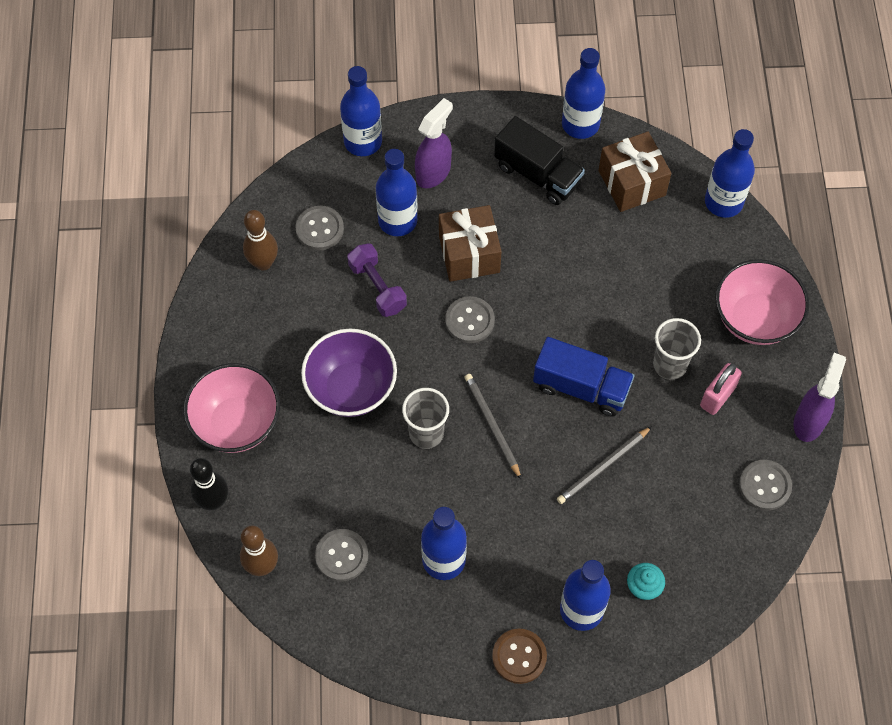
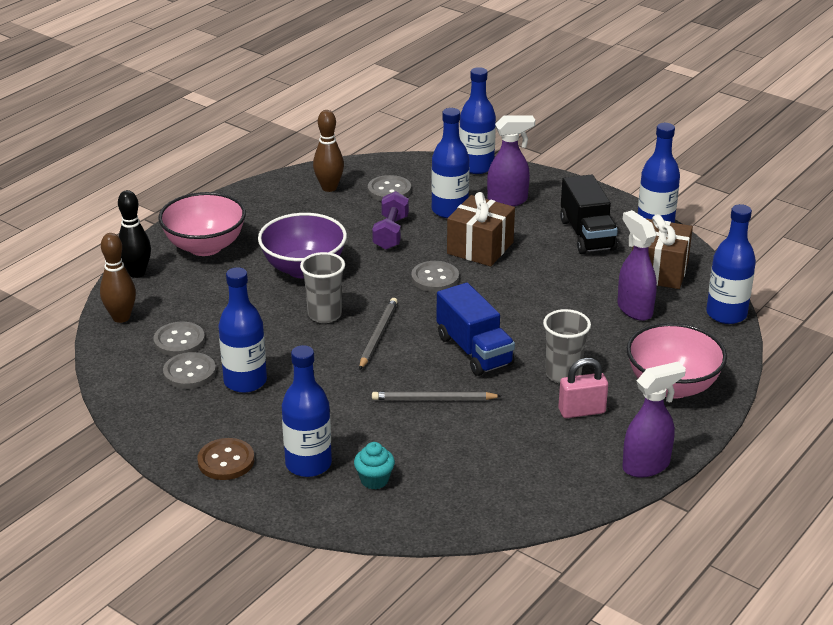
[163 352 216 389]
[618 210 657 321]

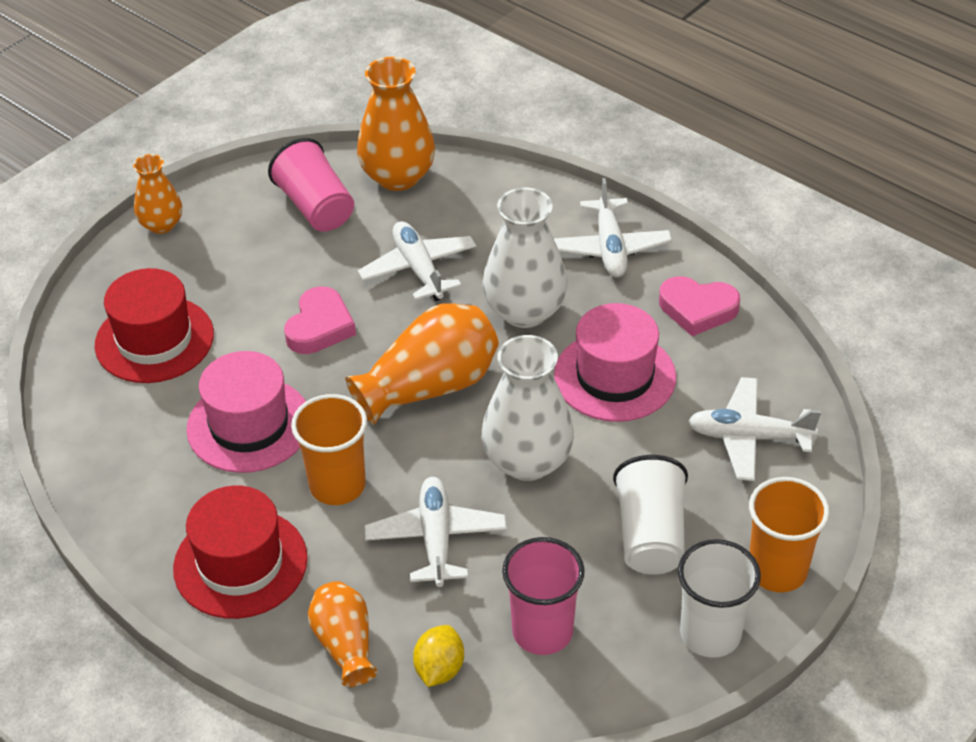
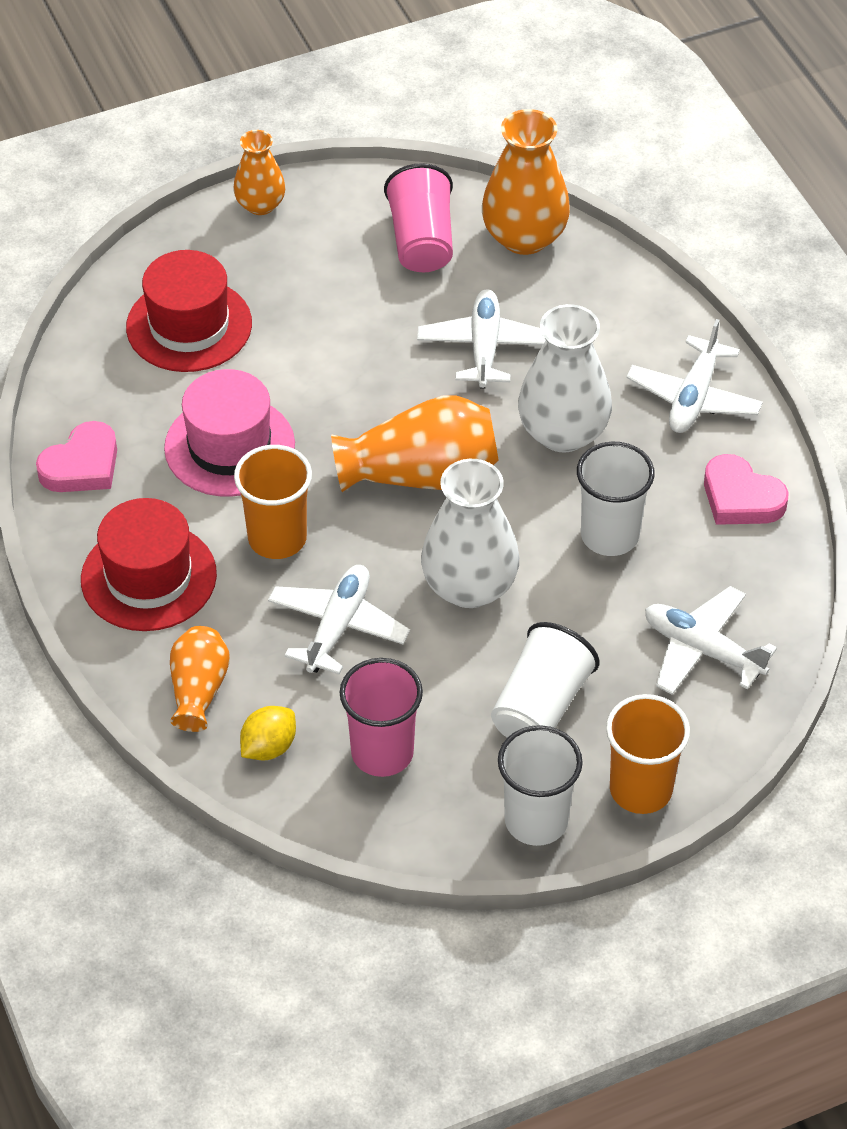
[36 421 117 492]
[577 442 655 556]

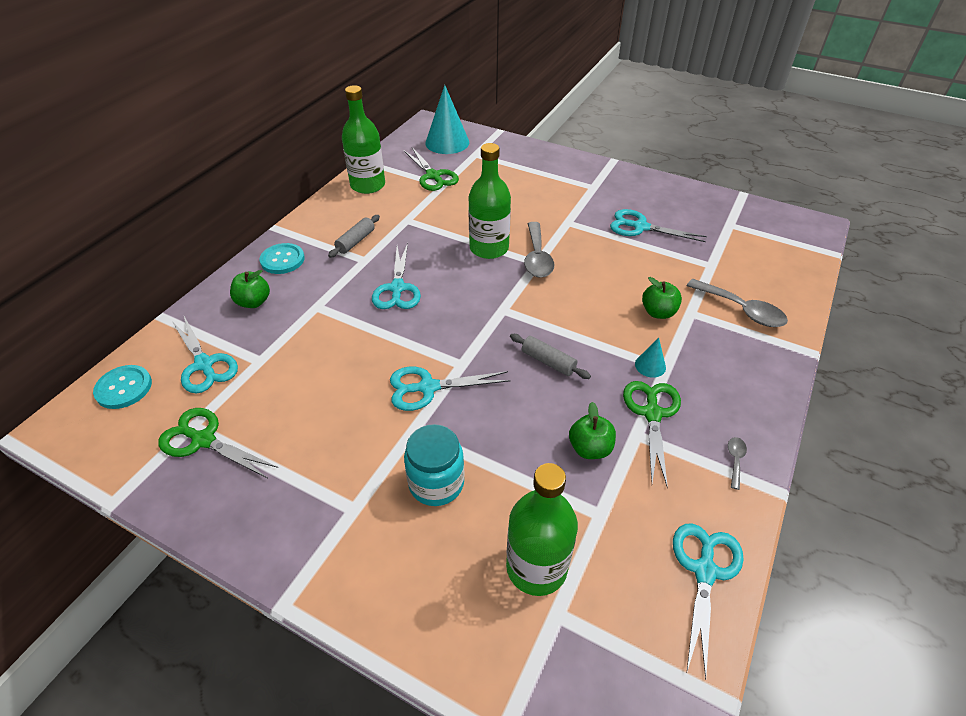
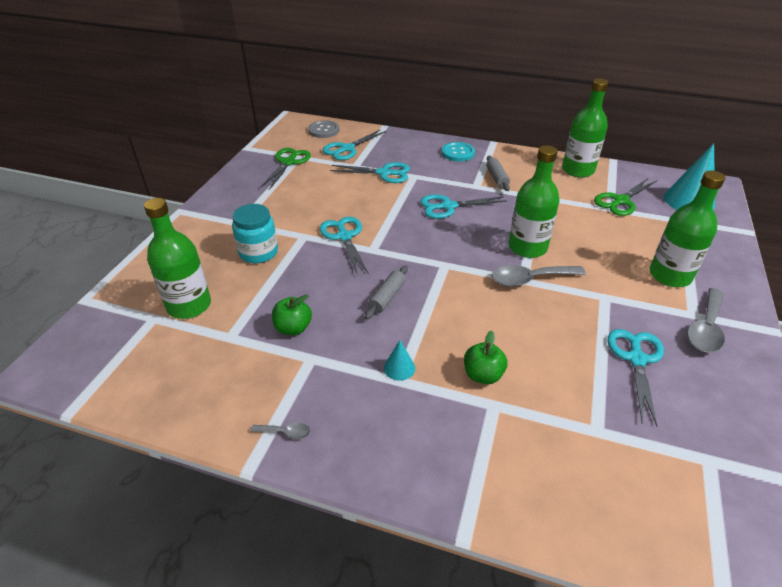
[308 120 339 138]
[330 162 410 183]
[486 156 510 191]
[650 170 725 287]
[687 288 725 353]
[230 270 270 308] (first image)
[623 381 681 488] (first image)

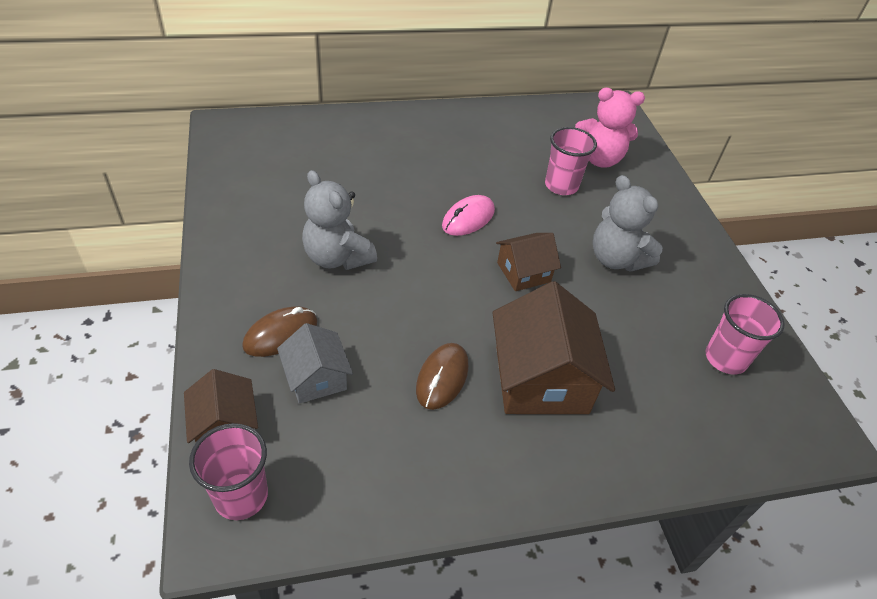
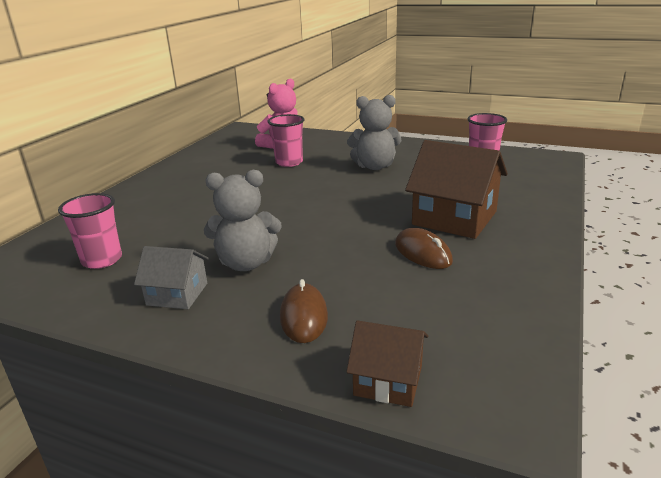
[58 193 122 269]
[134 246 209 309]
[442 195 495 236] (first image)
[496 233 561 291] (first image)

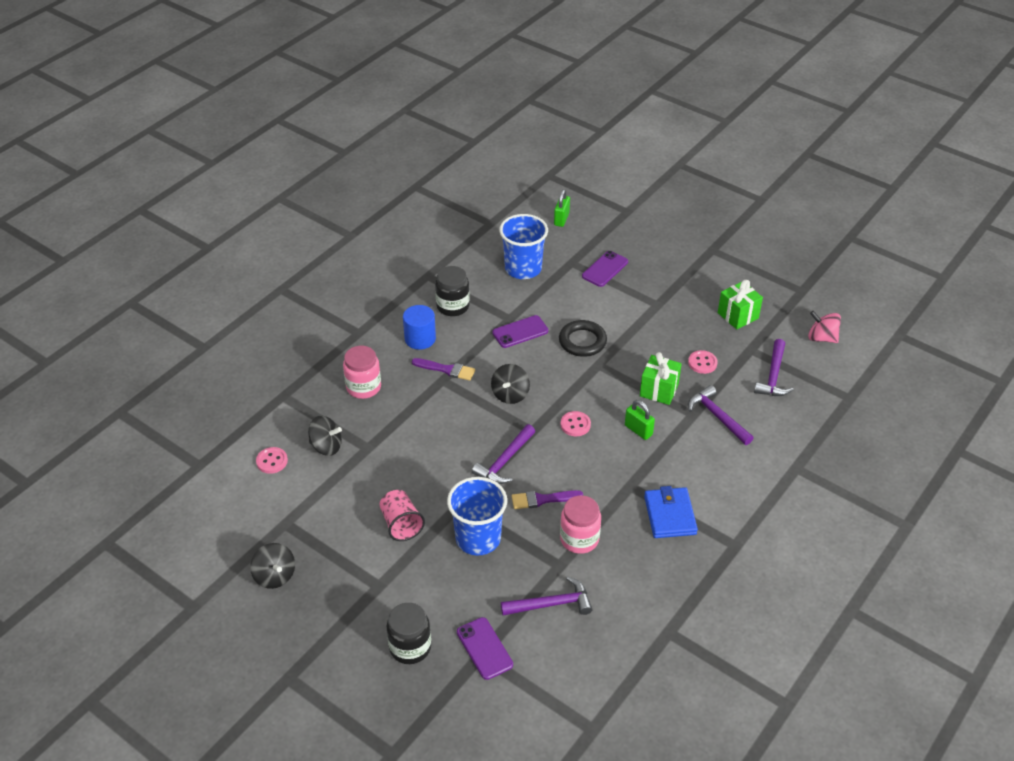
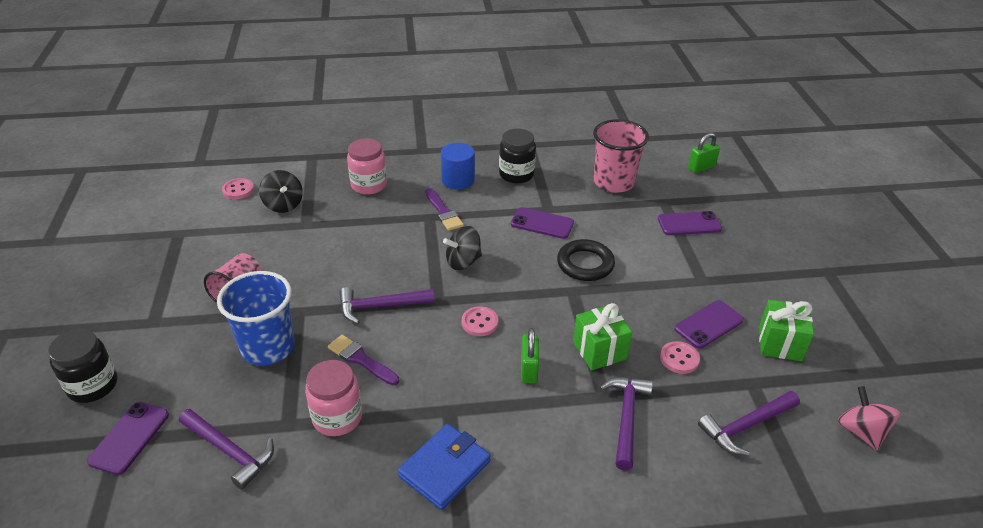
[593 119 649 193]
[675 300 744 349]
[250 543 295 589] (first image)

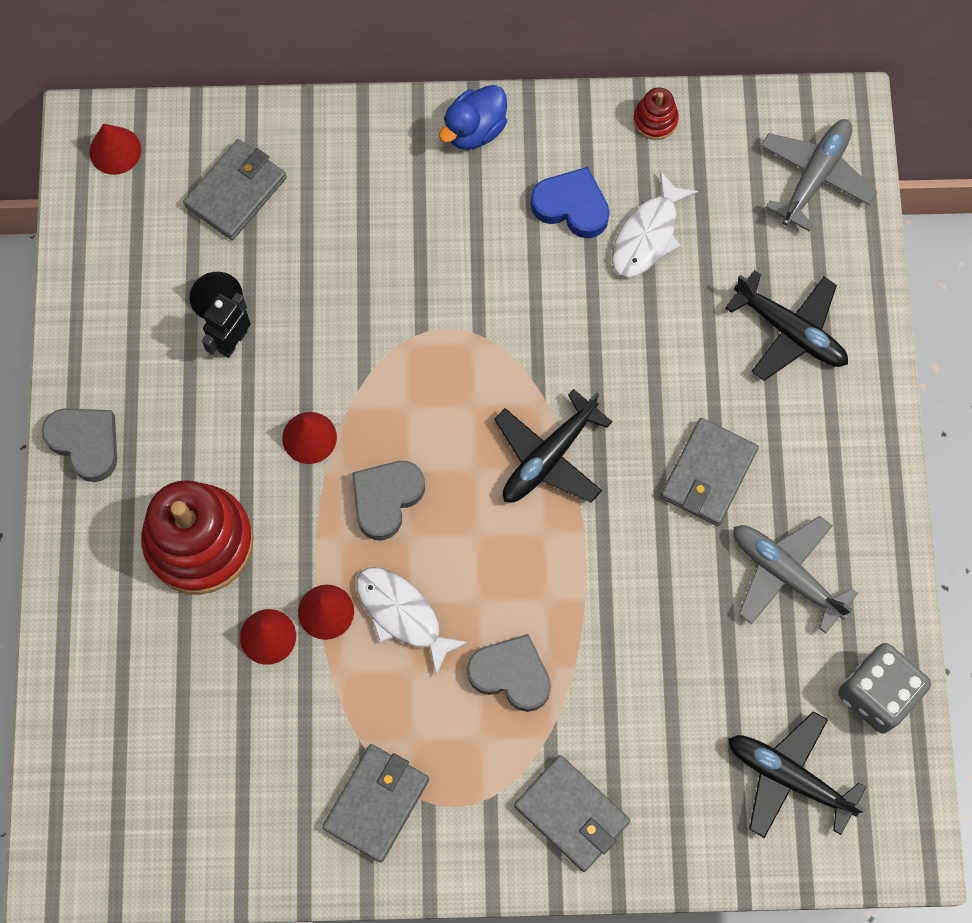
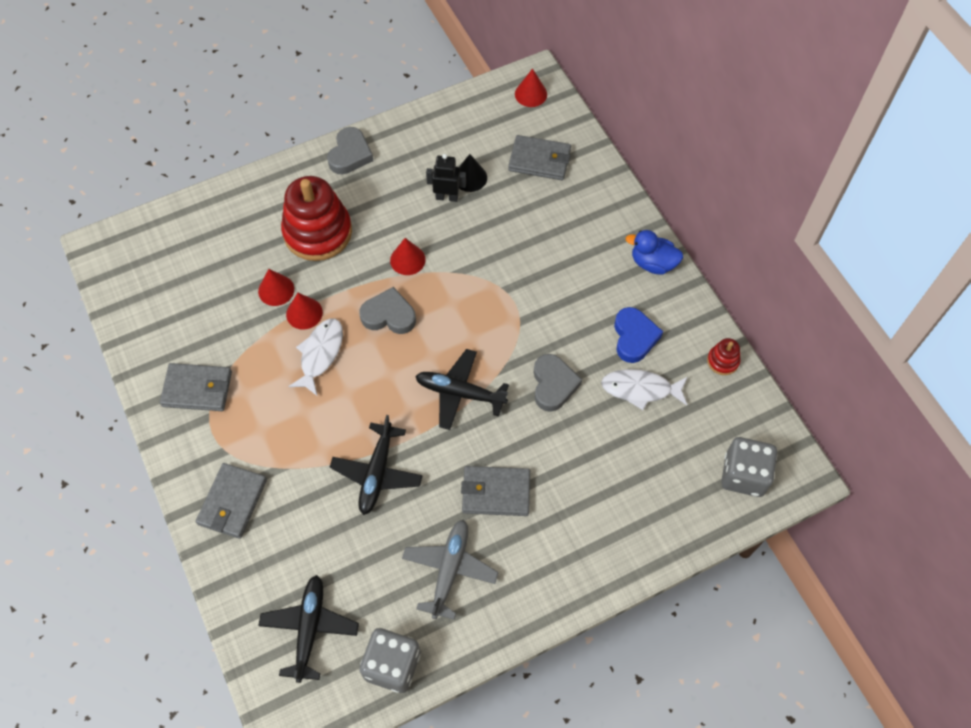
[330 415 423 515]
[534 354 582 412]
[721 437 777 497]

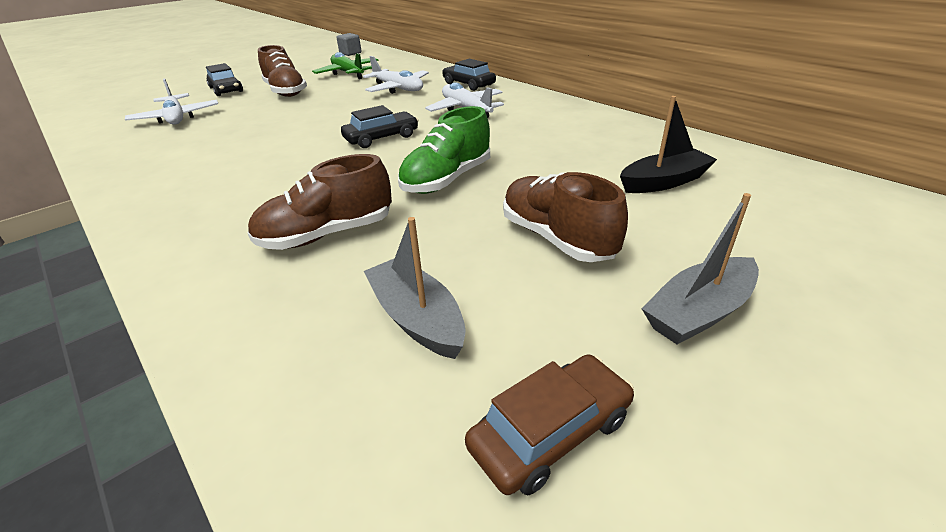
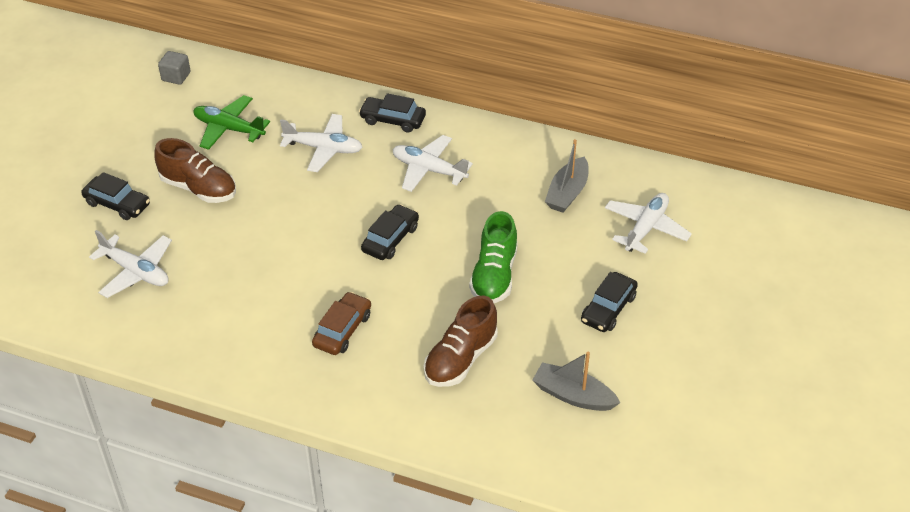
[312 292 371 355]
[545 139 588 213]
[581 272 638 332]
[605 193 692 254]

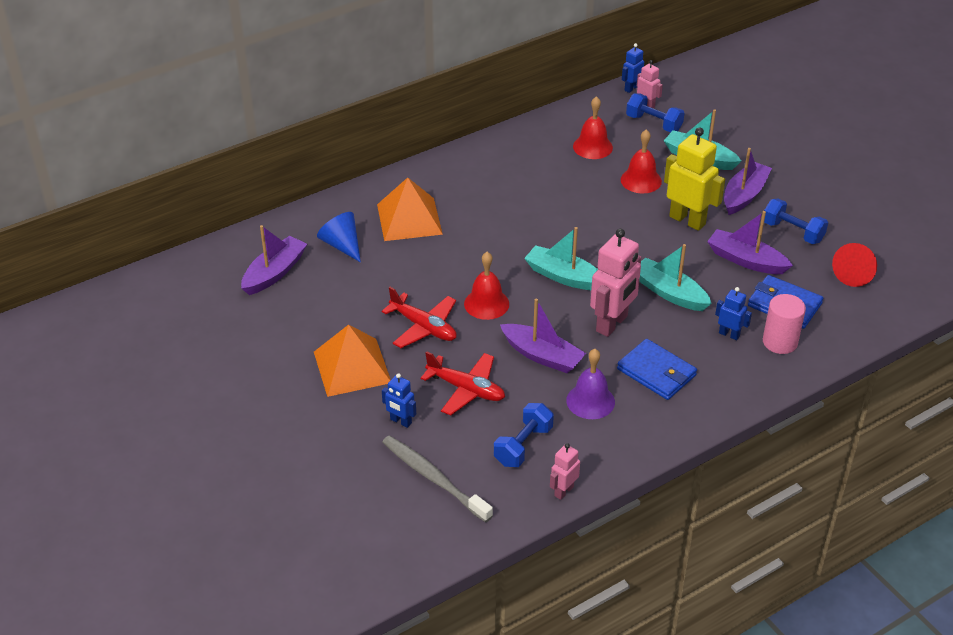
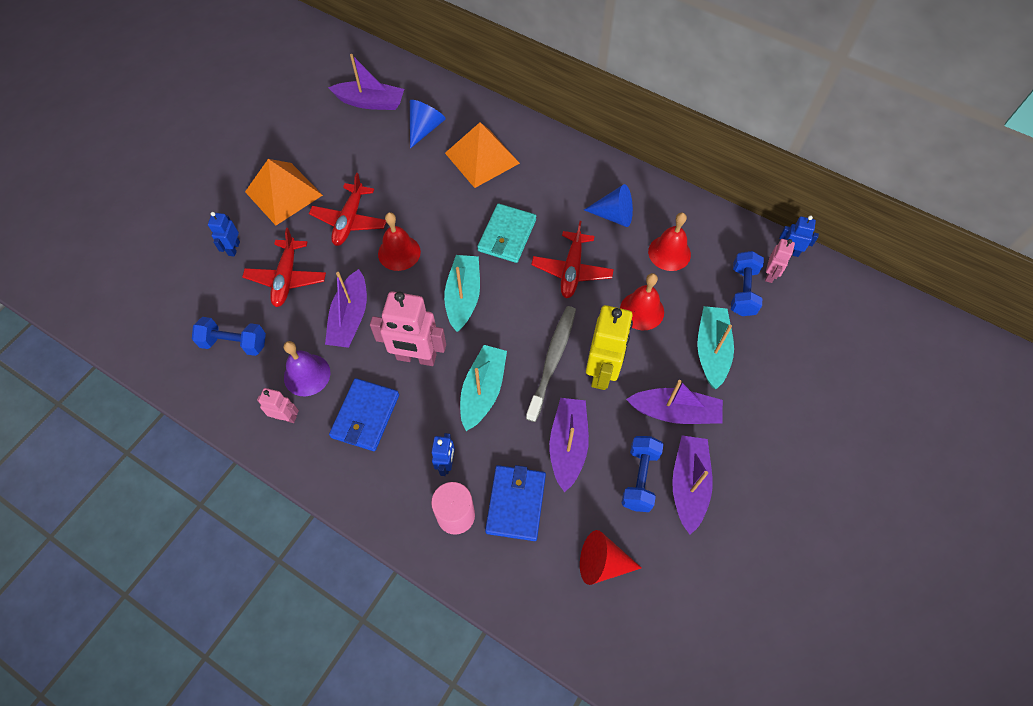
[257 388 299 423]
[477 203 536 263]
[526 306 576 422]
[531 221 614 298]
[584 184 633 227]
[672 435 713 535]

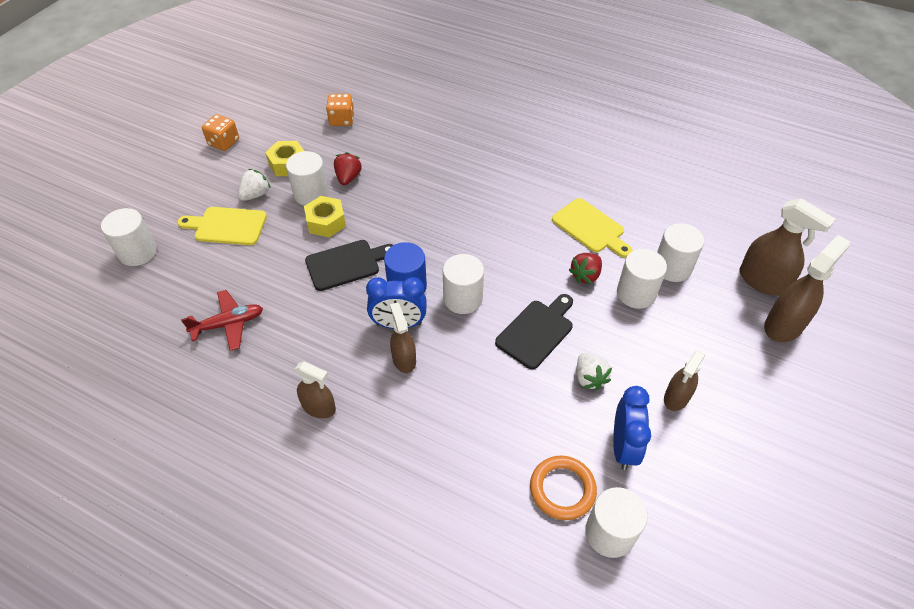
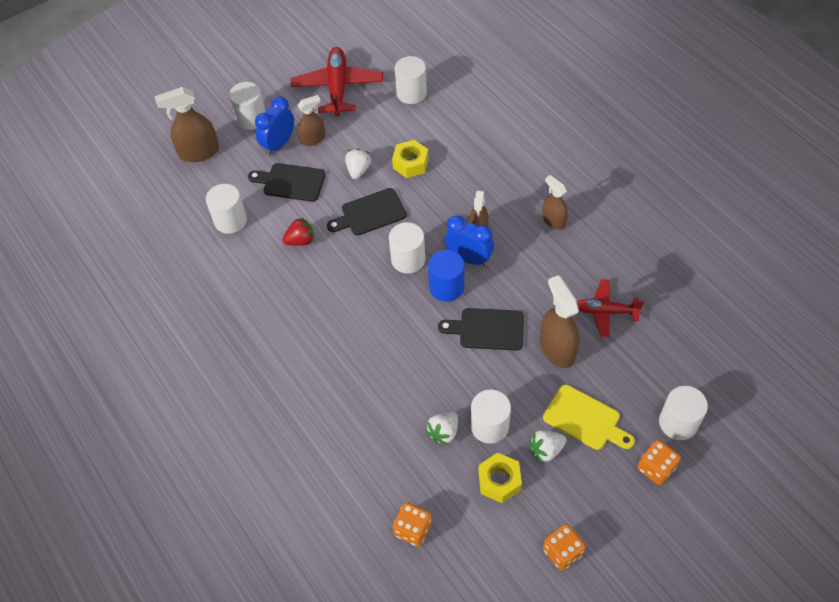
[229 82 266 130]
[248 163 326 202]
[255 97 294 155]
[291 47 383 116]
[392 140 428 178]
[426 411 458 445]
[540 275 580 368]
[638 440 681 485]
[530 456 597 520] (first image)
[552 198 632 258] (first image)

